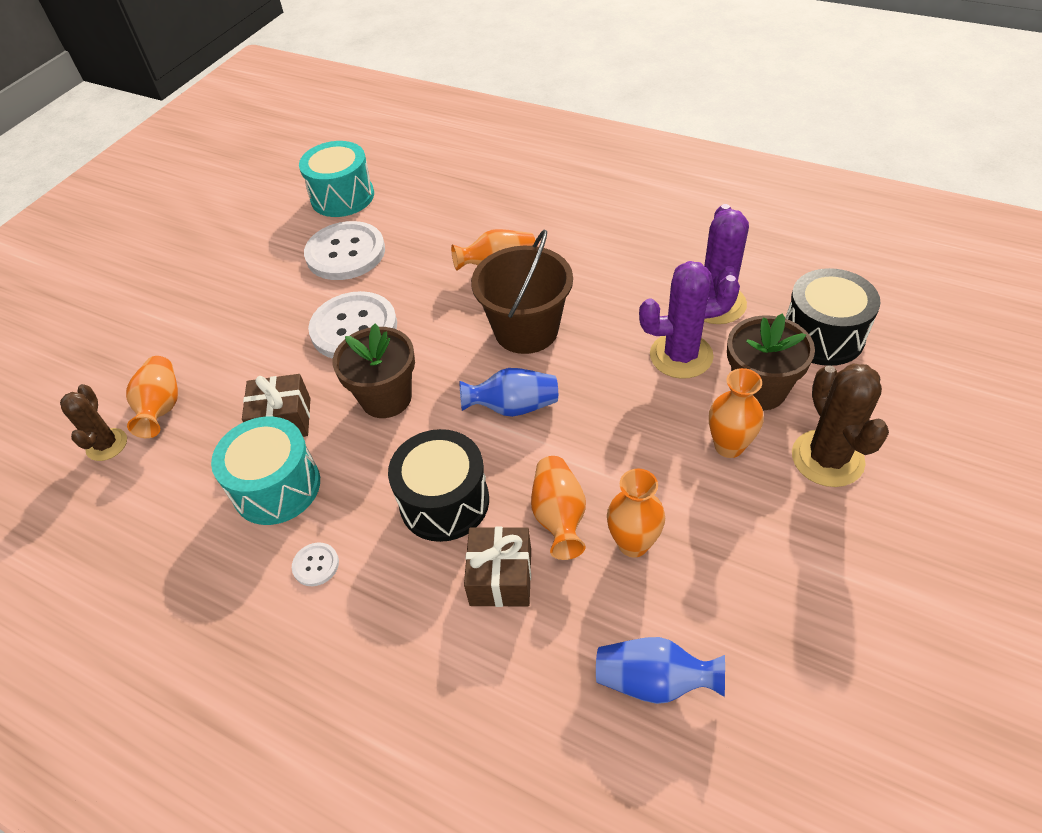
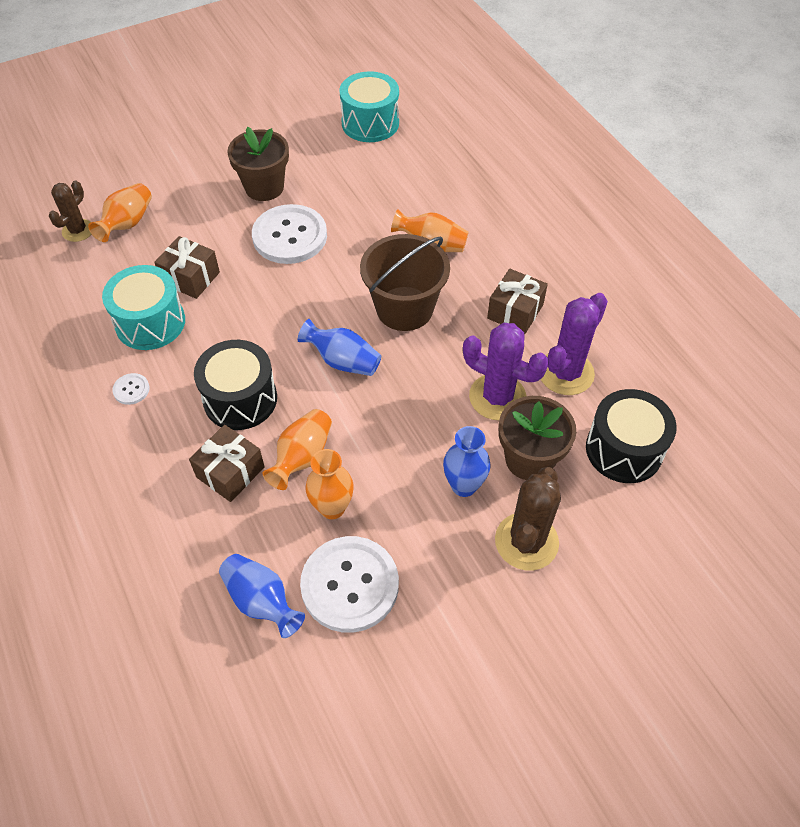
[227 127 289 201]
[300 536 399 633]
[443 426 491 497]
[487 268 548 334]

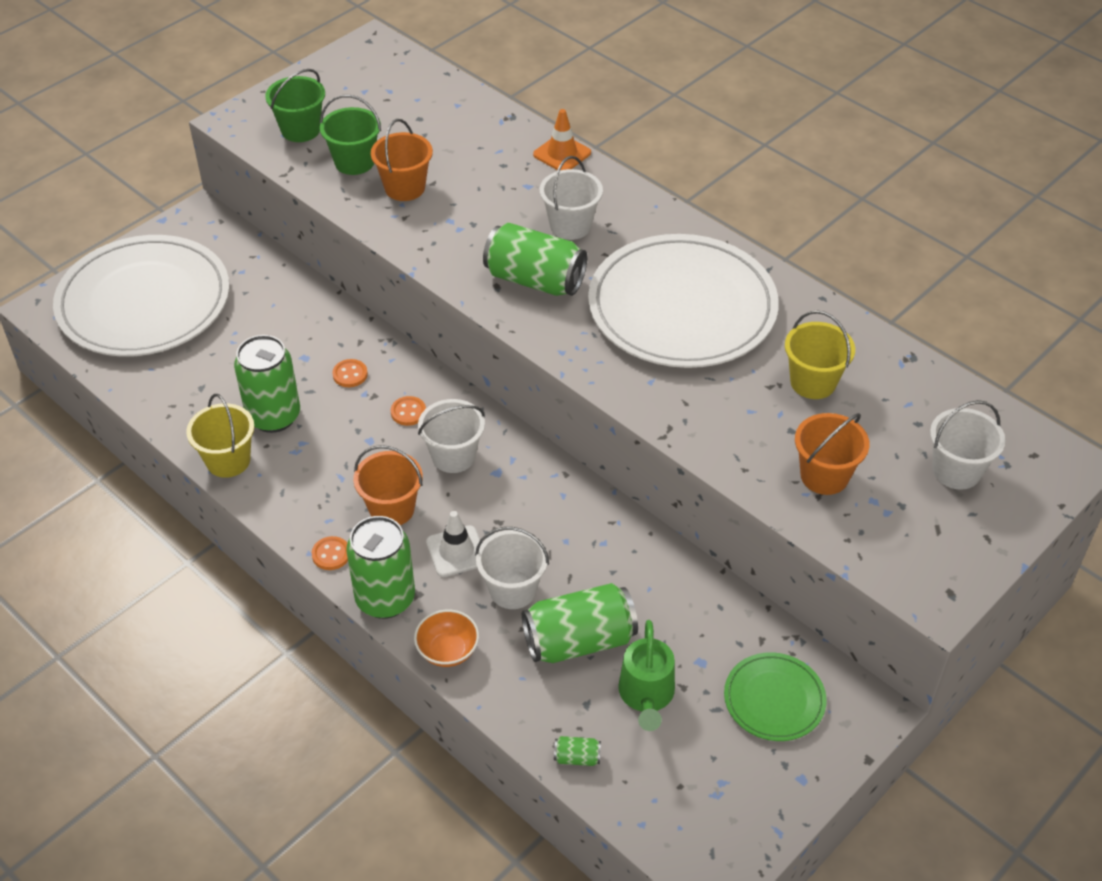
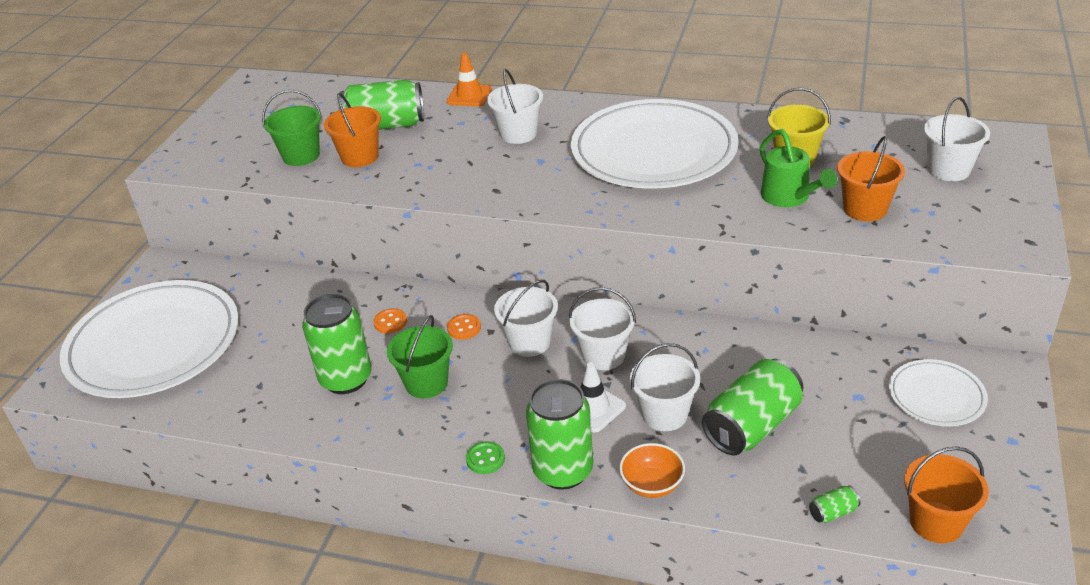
[340 80 424 130]
[387 315 453 398]
[466 441 505 474]
[569 287 636 370]
[760 129 837 207]
[889 359 988 426]
[904 446 989 543]
[186 394 255 478] (first image)

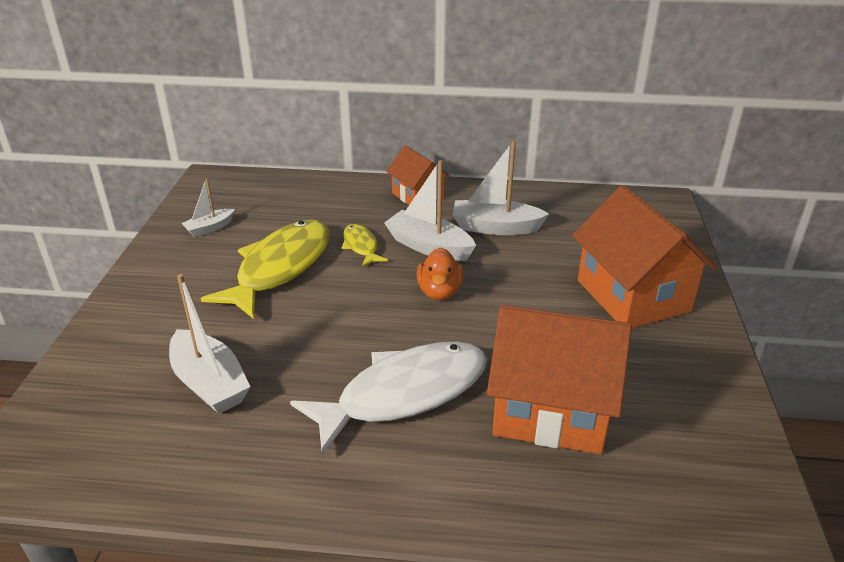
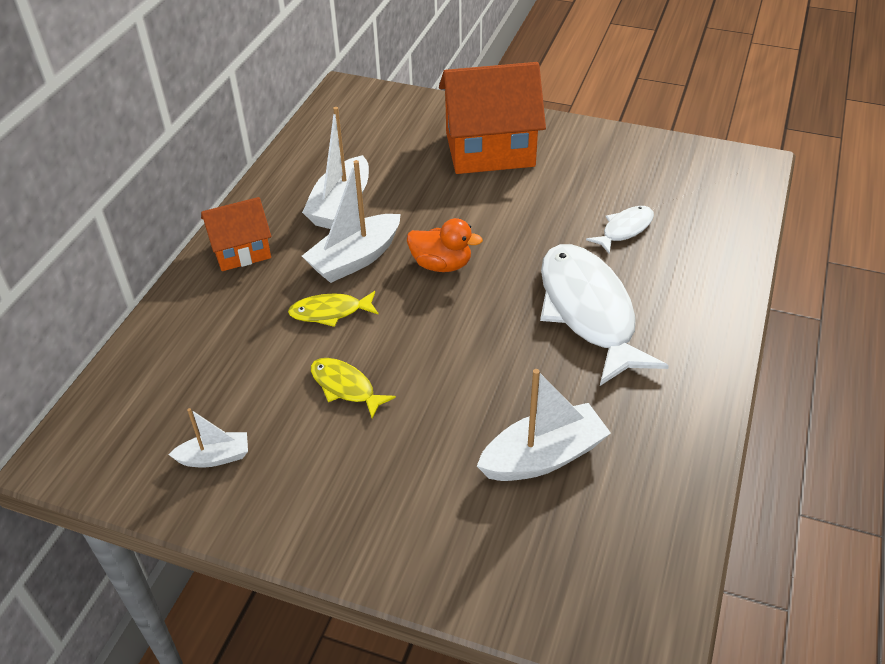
[168 408 248 468]
[311 358 396 418]
[586 206 654 254]

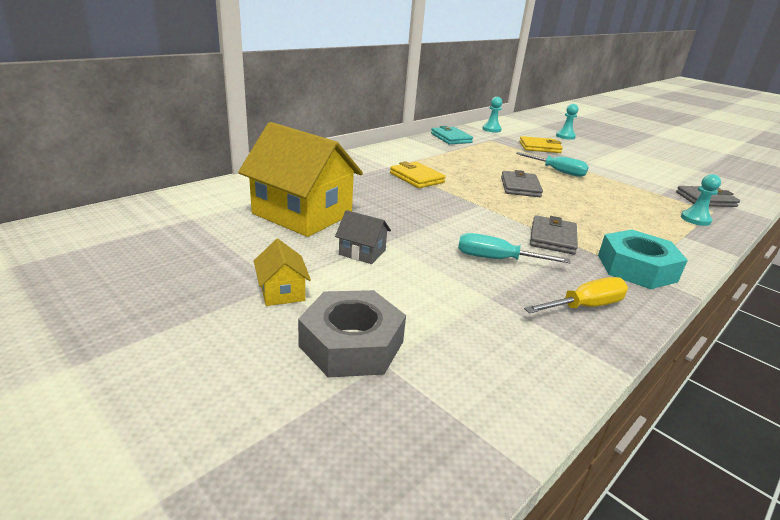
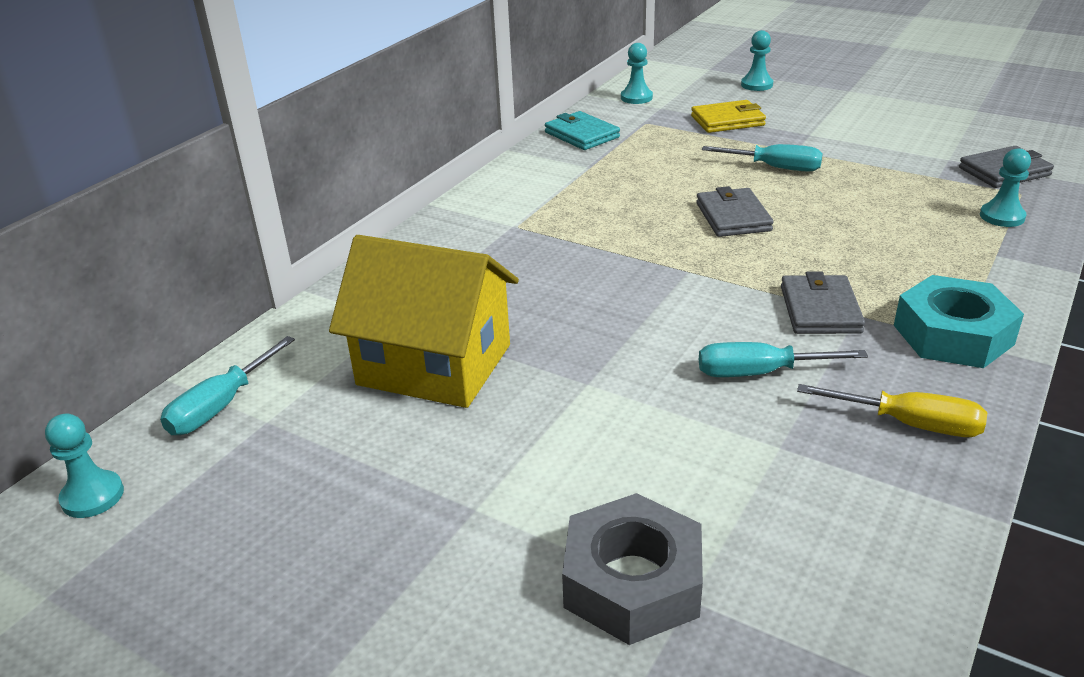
[45 413 124 518]
[160 336 295 435]
[797 384 987 437]
[254 239 311 306] (first image)
[335 210 391 264] (first image)
[390 161 446 188] (first image)

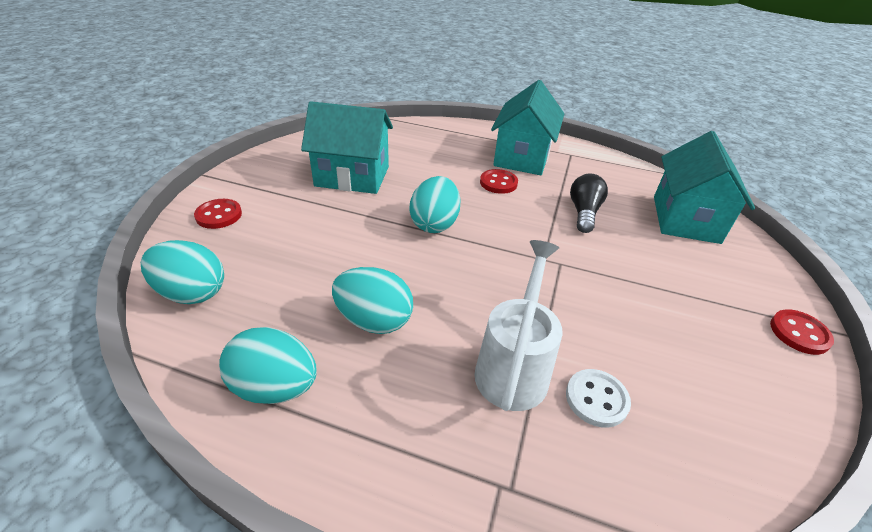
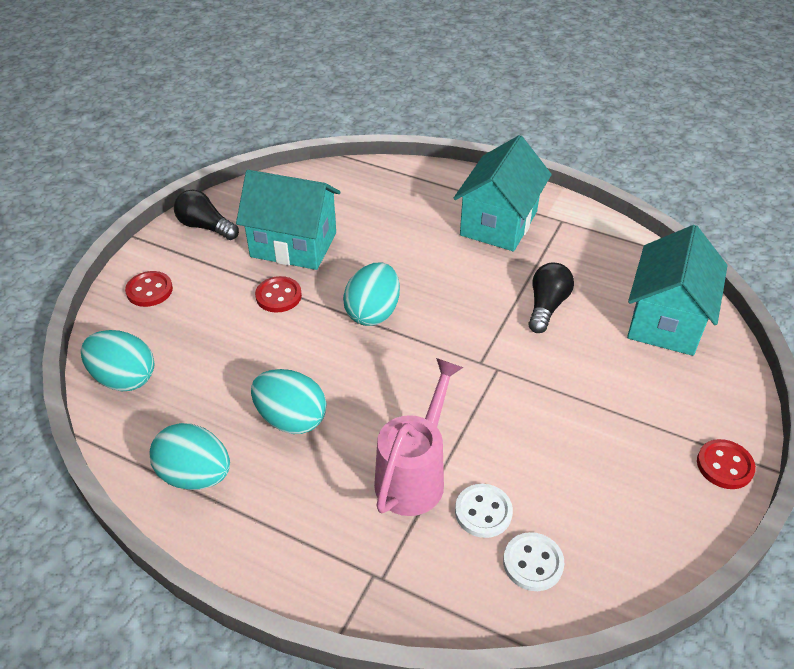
[174 190 239 240]
[255 276 302 313]
[374 358 463 516]
[503 532 564 591]

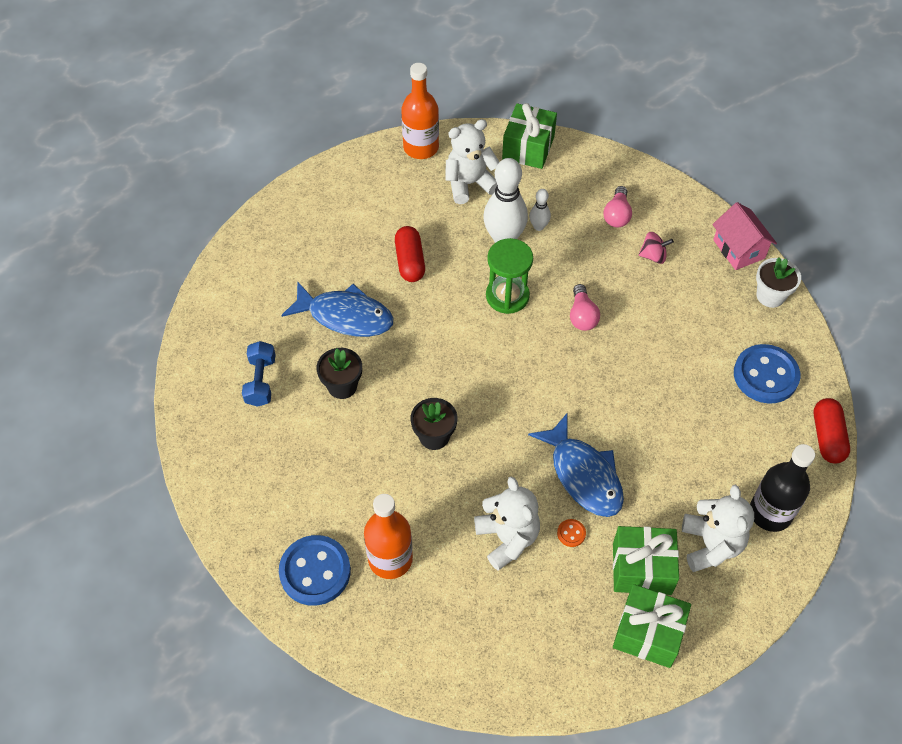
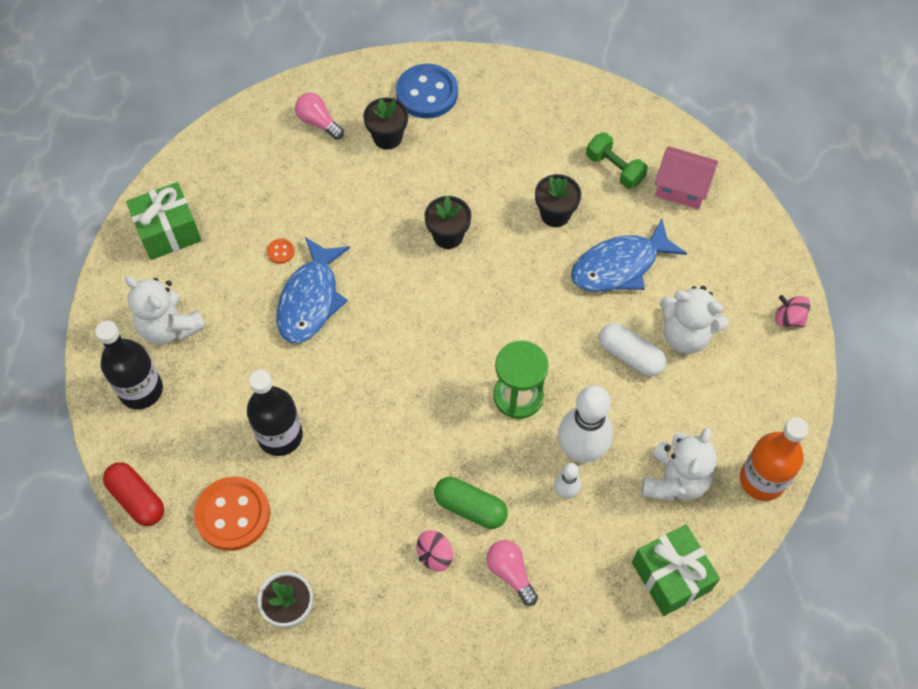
[194 476 270 551]
[247 370 303 456]
[276 237 350 343]
[295 93 344 140]
[363 97 408 150]
[434 477 508 529]
[586 132 648 189]
[599 323 666 376]
[655 146 718 209]
[660 286 729 354]
[775 295 810 327]
[613 526 679 595] (first image)

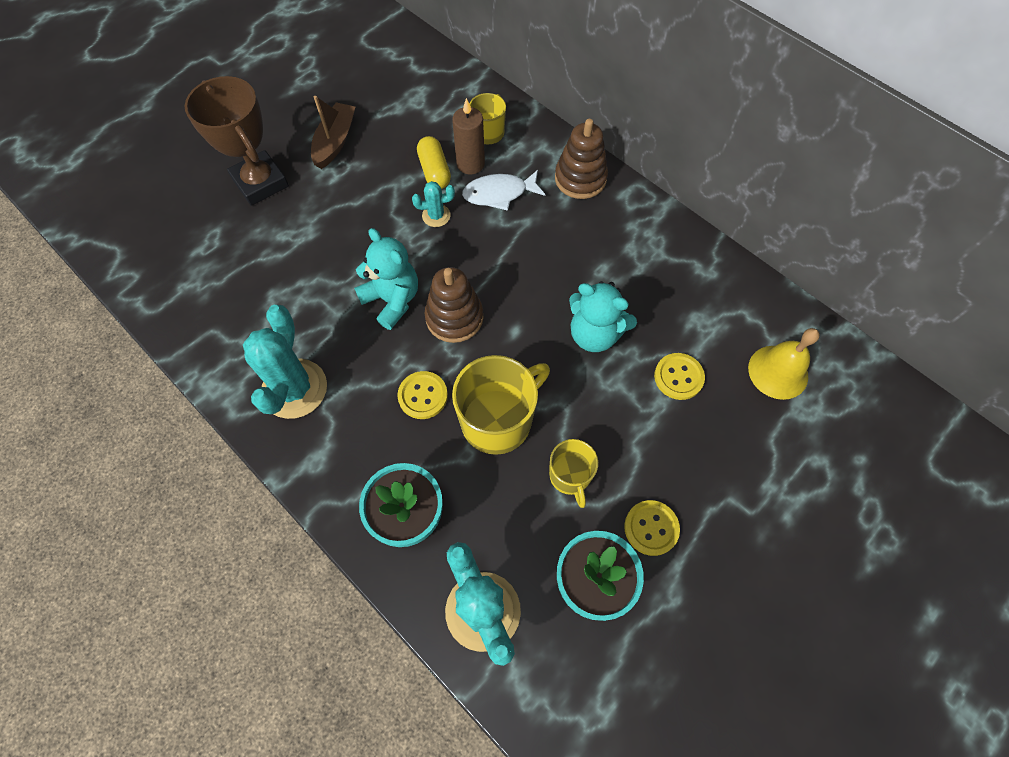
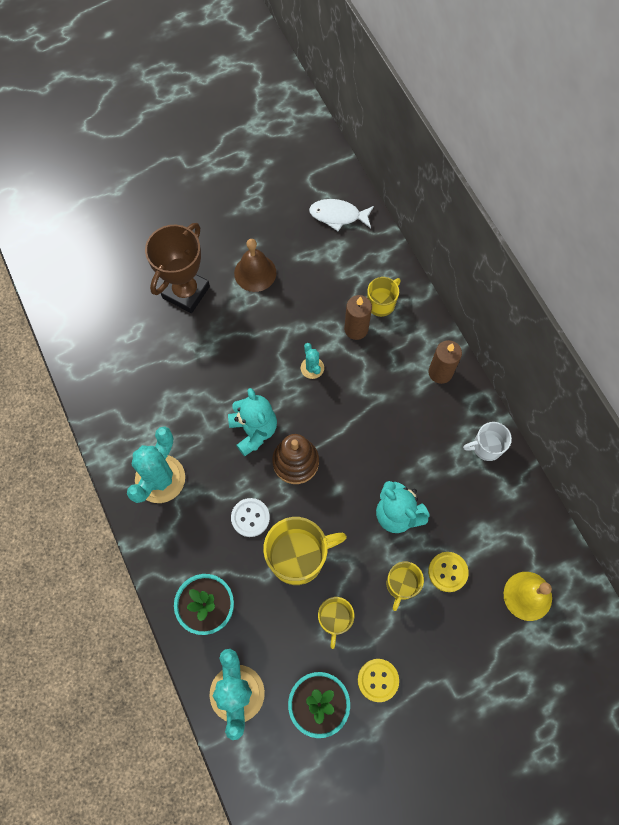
[145 223 210 313]
[231 498 270 537]
[234 239 276 292]
[301 343 324 379]
[309 199 374 231]
[387 562 424 611]
[428 340 462 384]
[463 422 512 461]
[417 136 451 189] (first image)

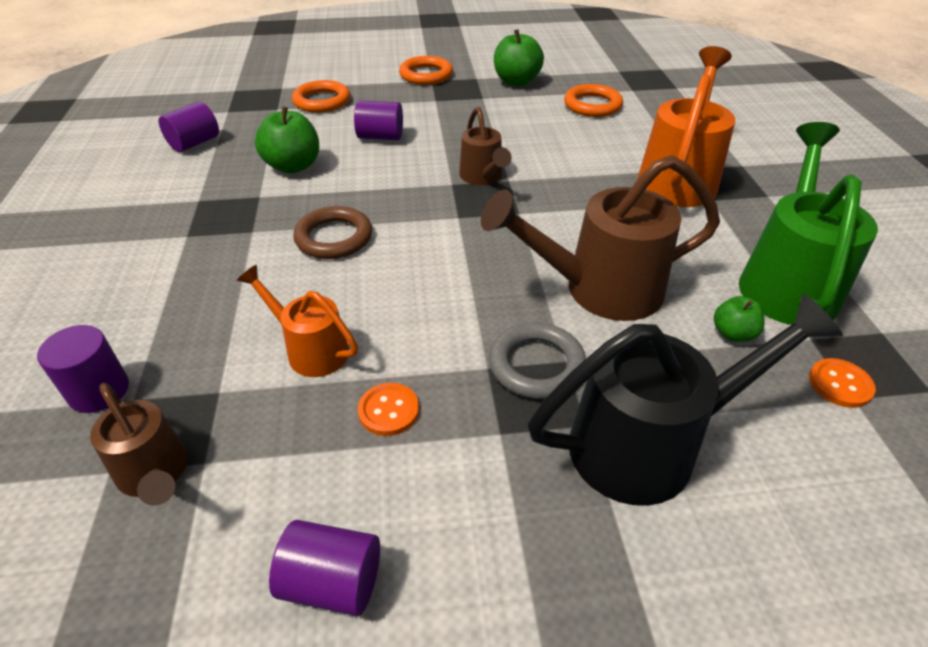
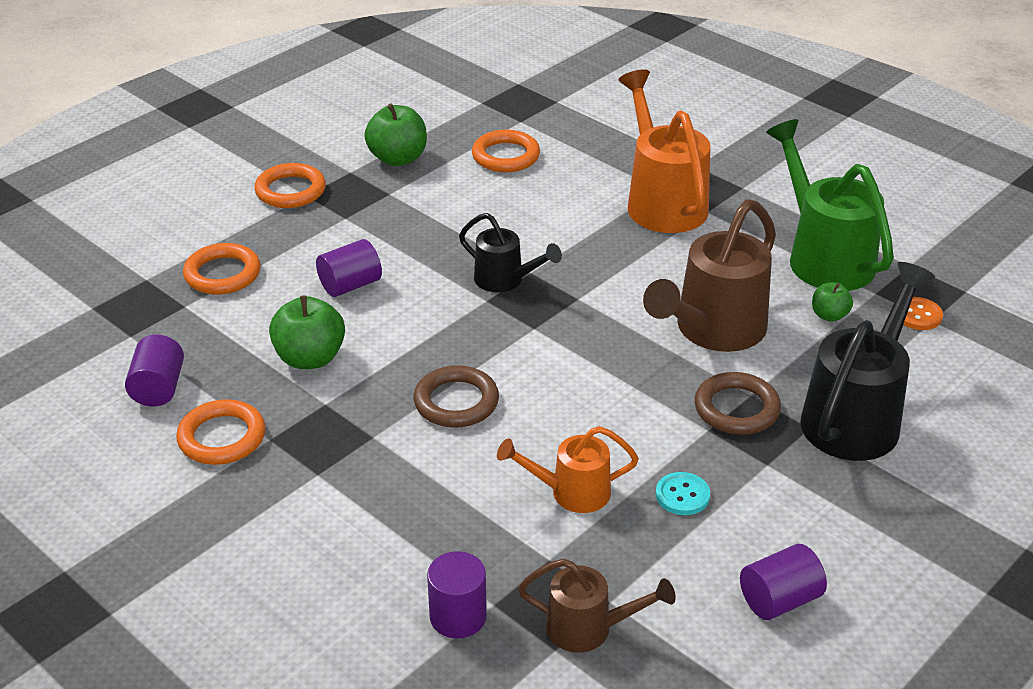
[176 399 266 465]
[459 213 562 292]
[656 472 710 515]
[695 372 781 435]

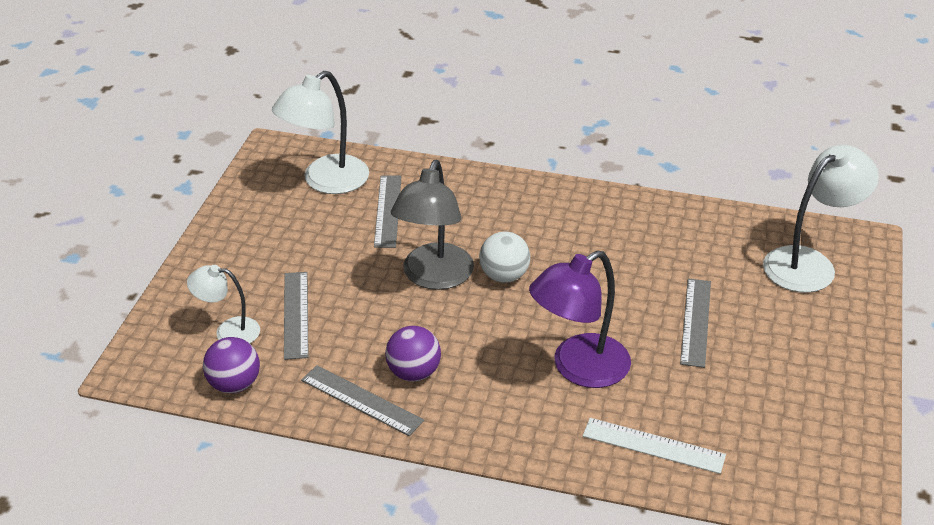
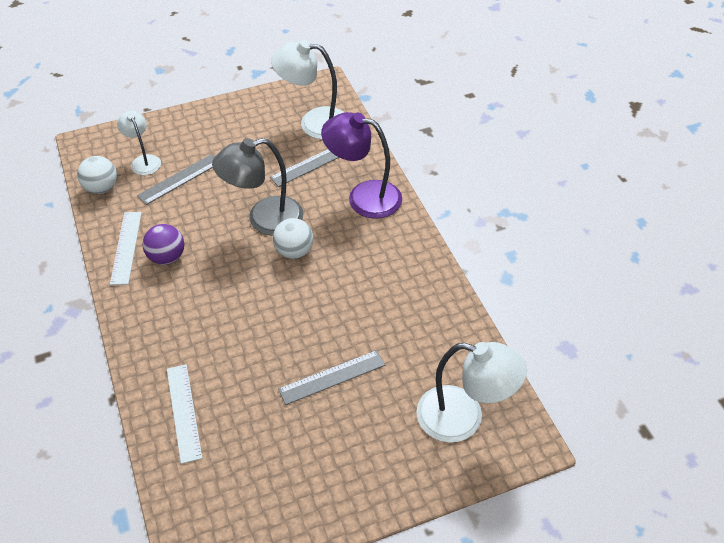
[77 156 117 194]
[110 212 142 285]
[321 112 402 219]

